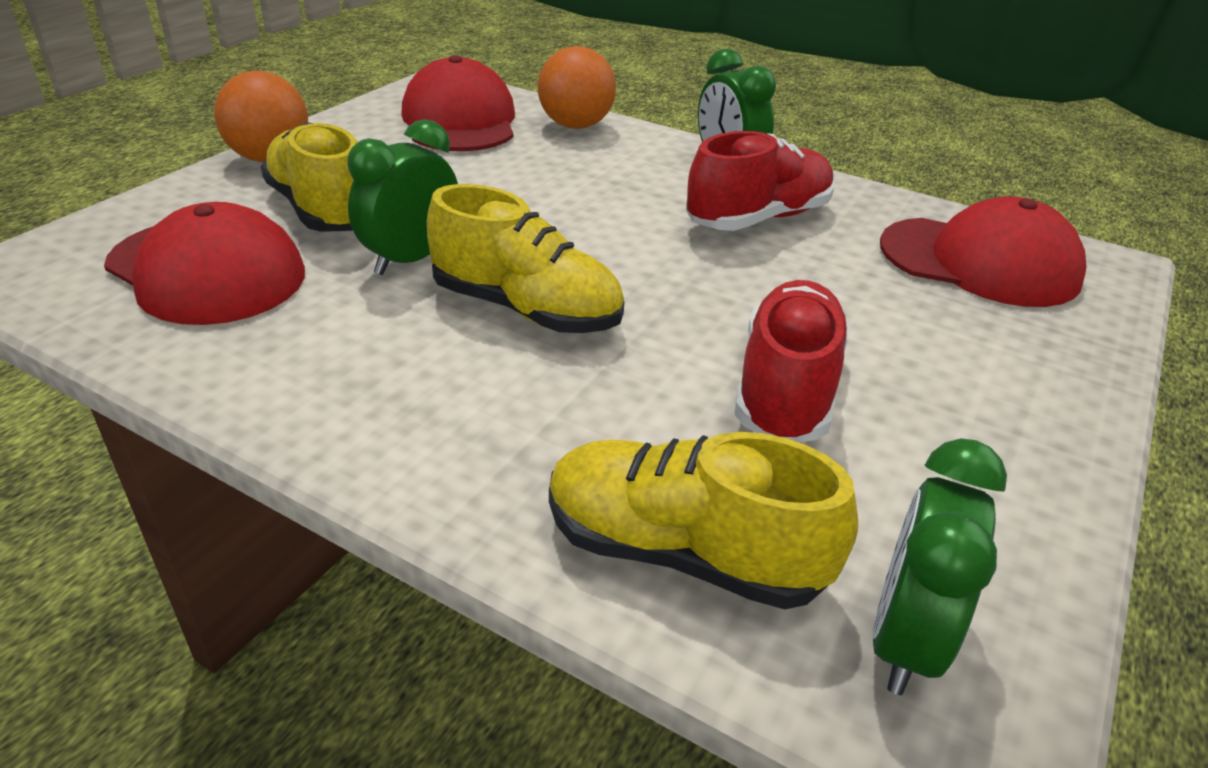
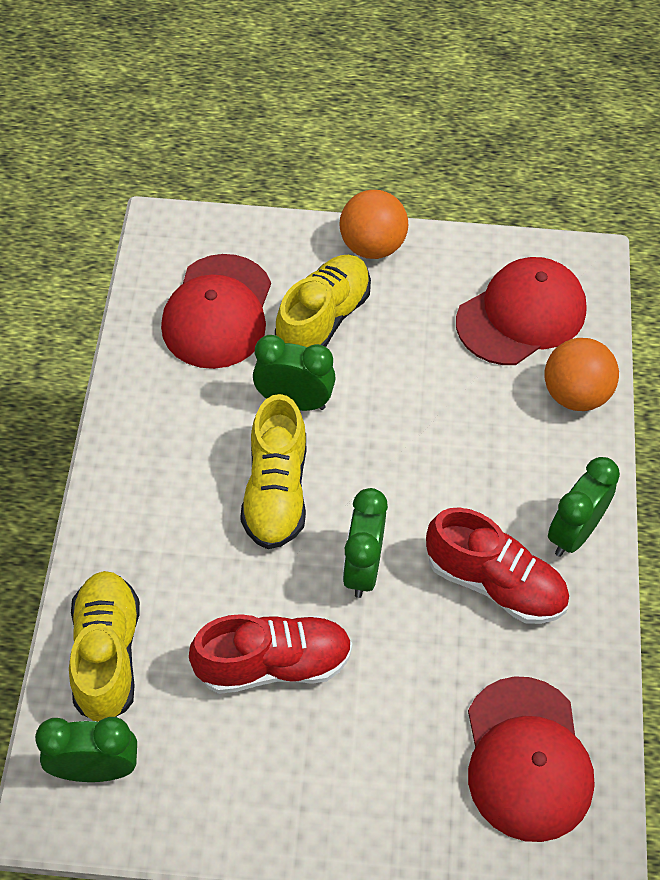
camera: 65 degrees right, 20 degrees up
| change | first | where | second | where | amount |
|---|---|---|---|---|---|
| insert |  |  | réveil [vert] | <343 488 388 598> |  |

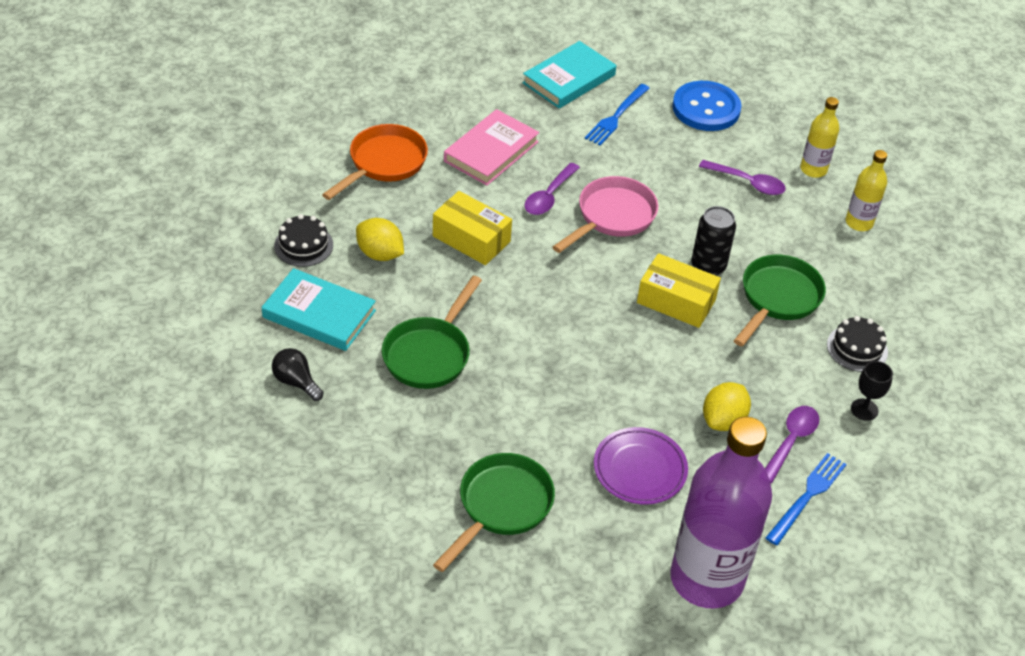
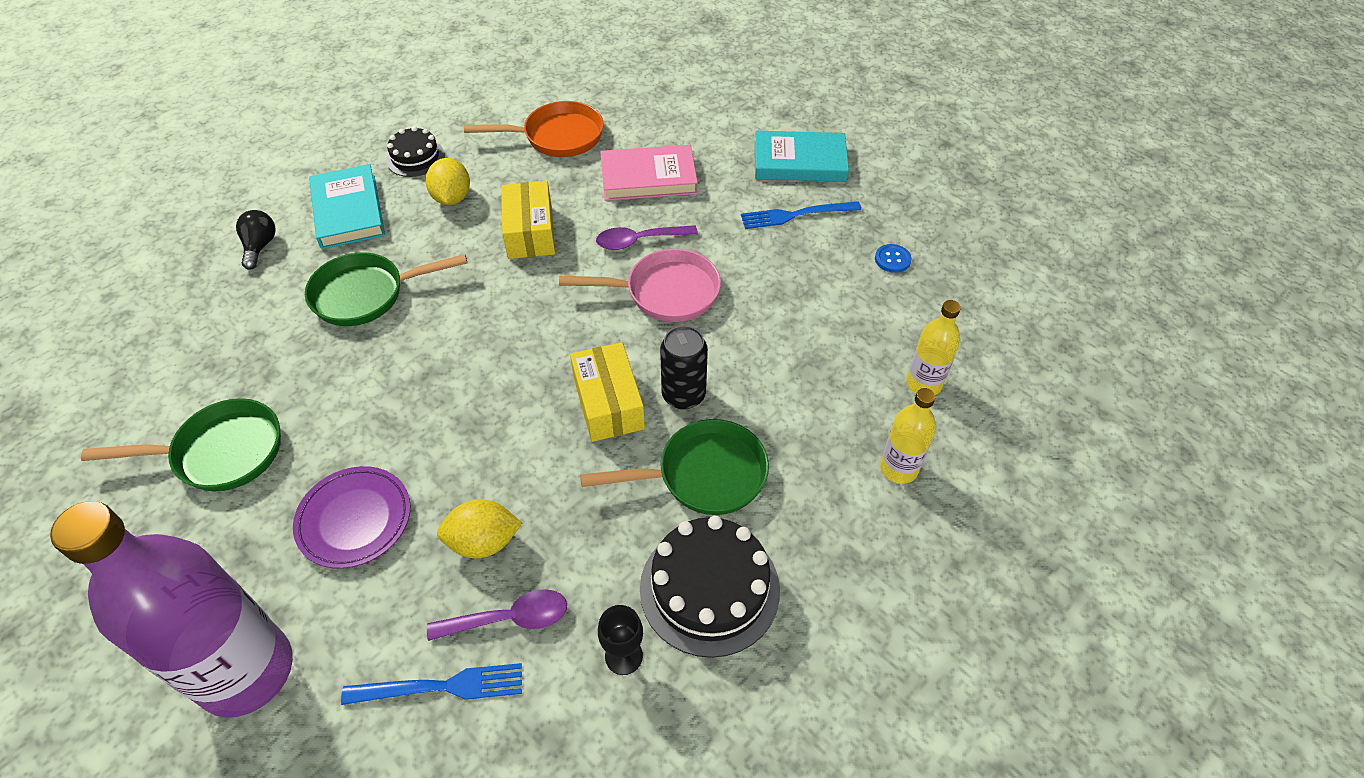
camera: 50 degrees right, 5 degrees up
| change | first | where | second | where | amount |
|---|---|---|---|---|---|
| resize | bouton [bleu] | <672 81 742 131> |  | <875 244 912 273> | x0.43 |
| delete | cuillère [violet] | <699 160 786 195> |  |  |  |
| resize | gâteau [noir] | <827 316 888 372> |  | <640 516 780 658> | x1.68 |

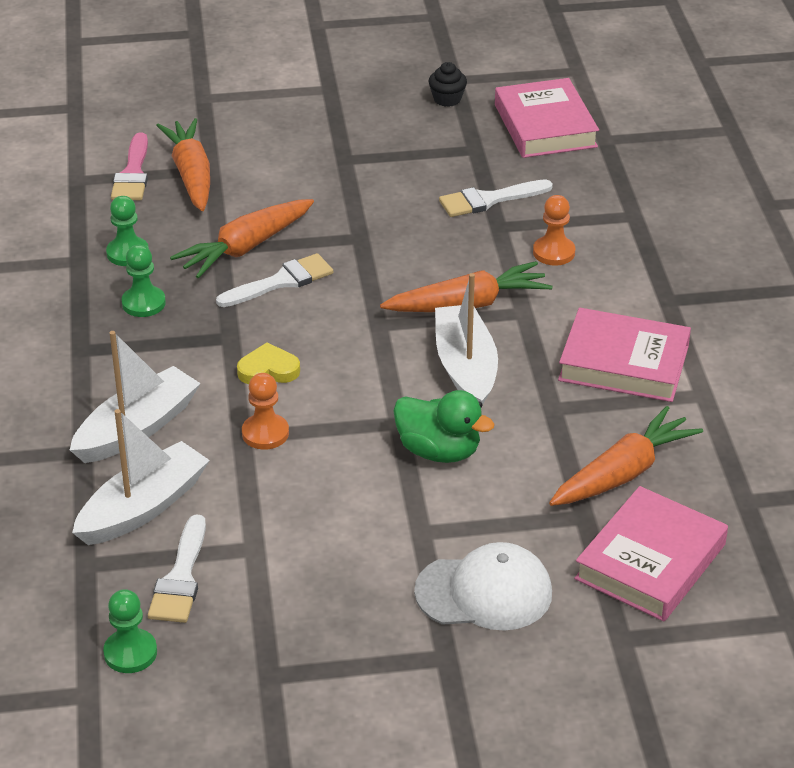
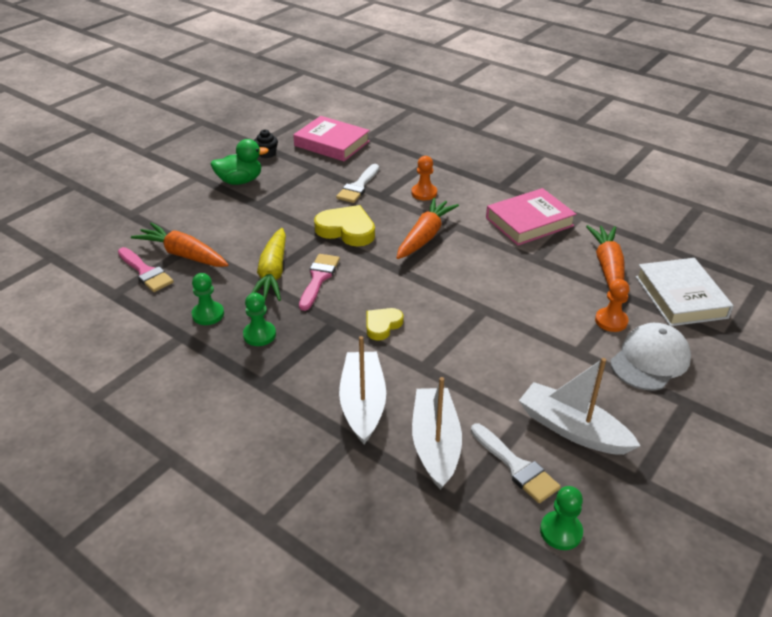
camera: 45 degrees left, 0 degrees up
| change | first | where | second | where | amount |
|---|---|---|---|---|---|
| recolor | carotte [orange] | <170 199 314 278> | carotte [jaune] | <252 228 286 301> |  |
| recolor | pinceau [blanc] | <216 253 333 307> | pinceau [rose] | <299 254 340 311> |  |
| move | bateau [blanc] | <435 273 498 404> |  | <519 358 640 455> |  |
| move | pion [orange] | <242 373 289 450> |  | <595 279 630 332> |  |
| move | canard [vert] | <393 390 495 463> |  | <211 139 269 185> |  |
| recolor | livre [rose] | <574 486 728 622> | livre [blanc] | <636 258 734 326> |  |
| insert |  |  | cœur [jaune] | <314 205 375 246> |  |

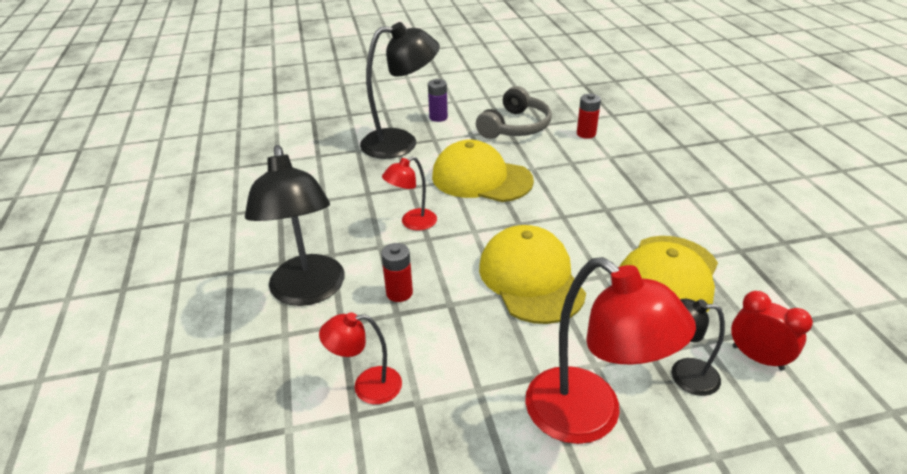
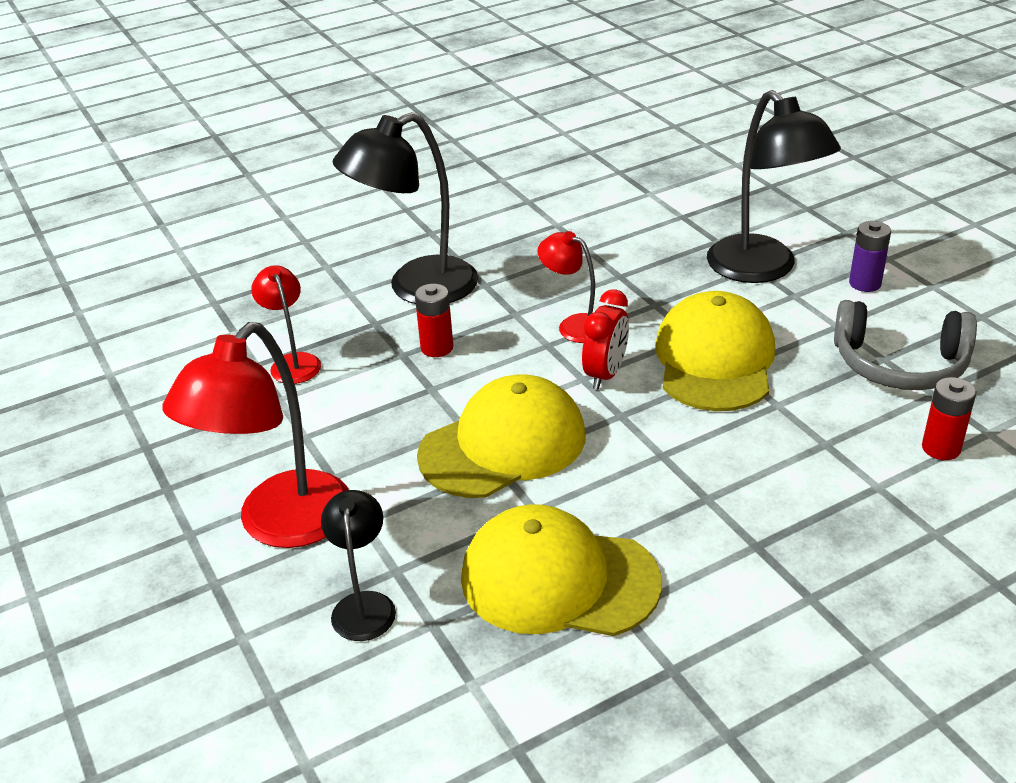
camera: 75 degrees right, 0 degrees up
| change | first | where | second | where | amount |
|---|---|---|---|---|---|
| move | réveil [rouge] | <731 291 813 371> |  | <582 289 629 389> |  |

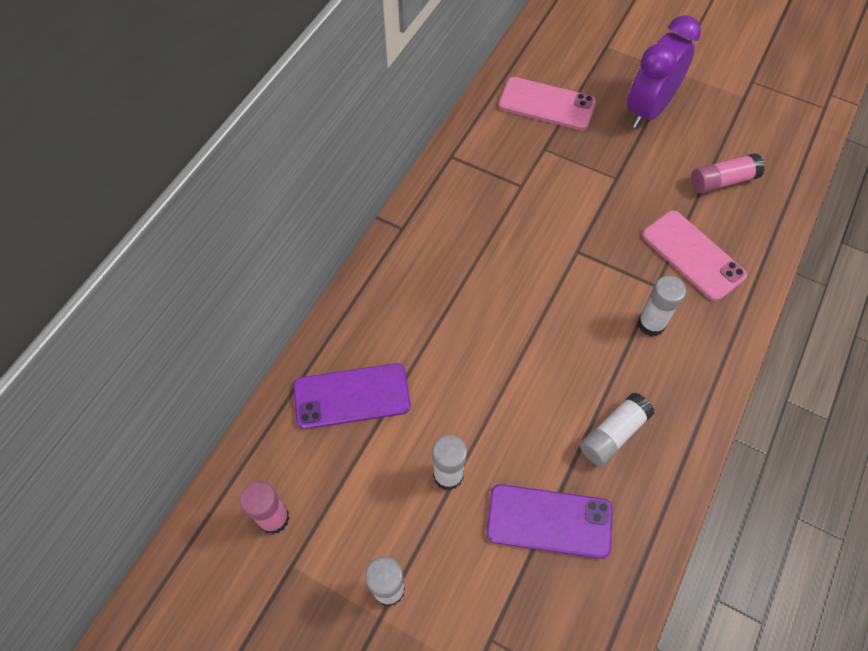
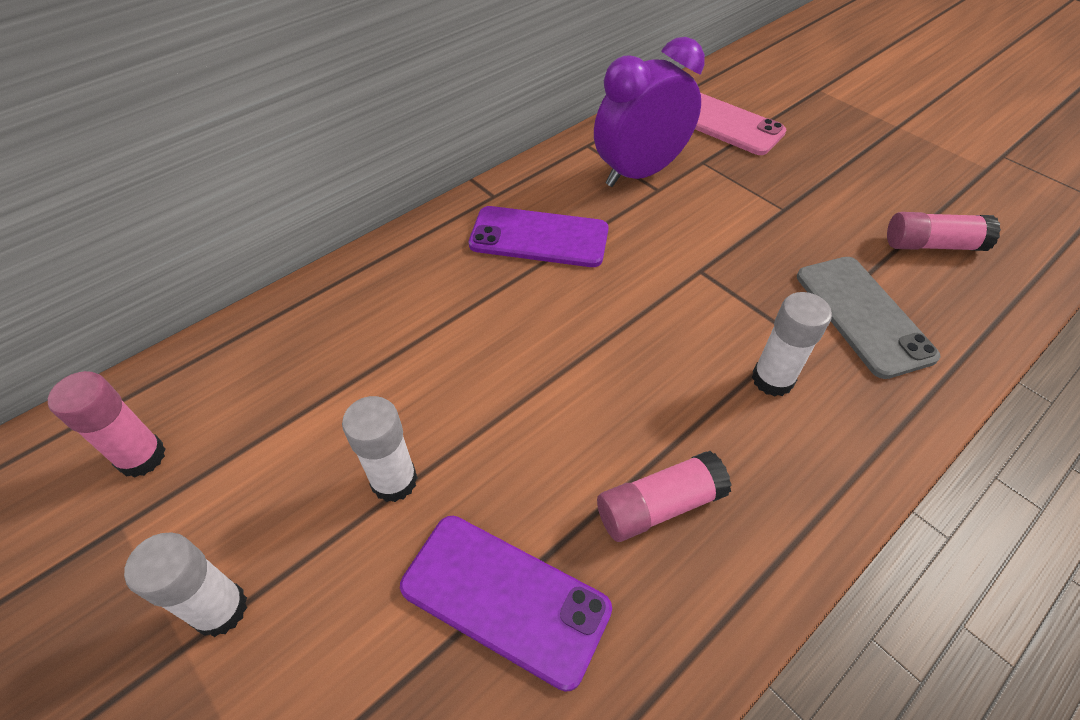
camera: 20 degrees right, 10 degrees down
| change | first | where | second | where | amount |
|---|---|---|---|---|---|
| move | réveil [violet] | <627 15 701 128> |  | <594 37 705 187> |  |
| recolor | téléphone [rose] | <642 210 747 301> | téléphone [gris] | <797 257 940 379> |  |
| move | téléphone [violet] | <293 363 411 429> |  | <469 206 609 267> |  |
| recolor | bâton de colle [blanc] | <580 392 654 466> | bâton de colle [rose] | <597 451 732 542> |  |

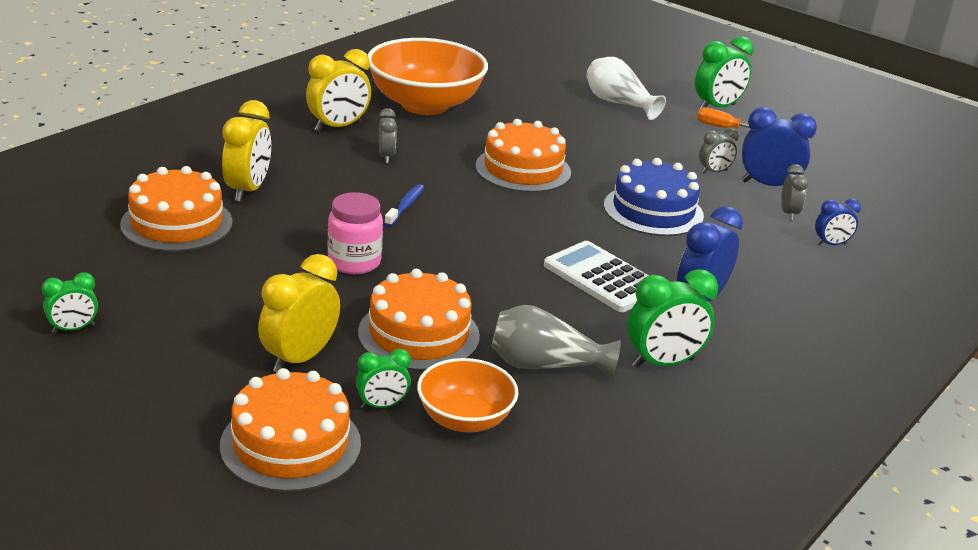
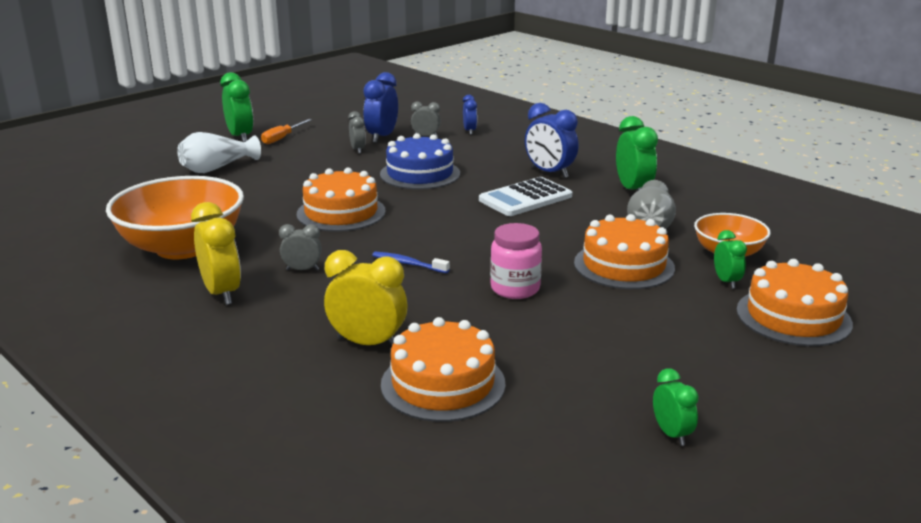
camera: 80 degrees left, 5 degrees down
| change | first | where | second | where | amount |
|---|---|---|---|---|---|
| delete | réveil [jaune] | <258 254 340 373> |  |  |  |

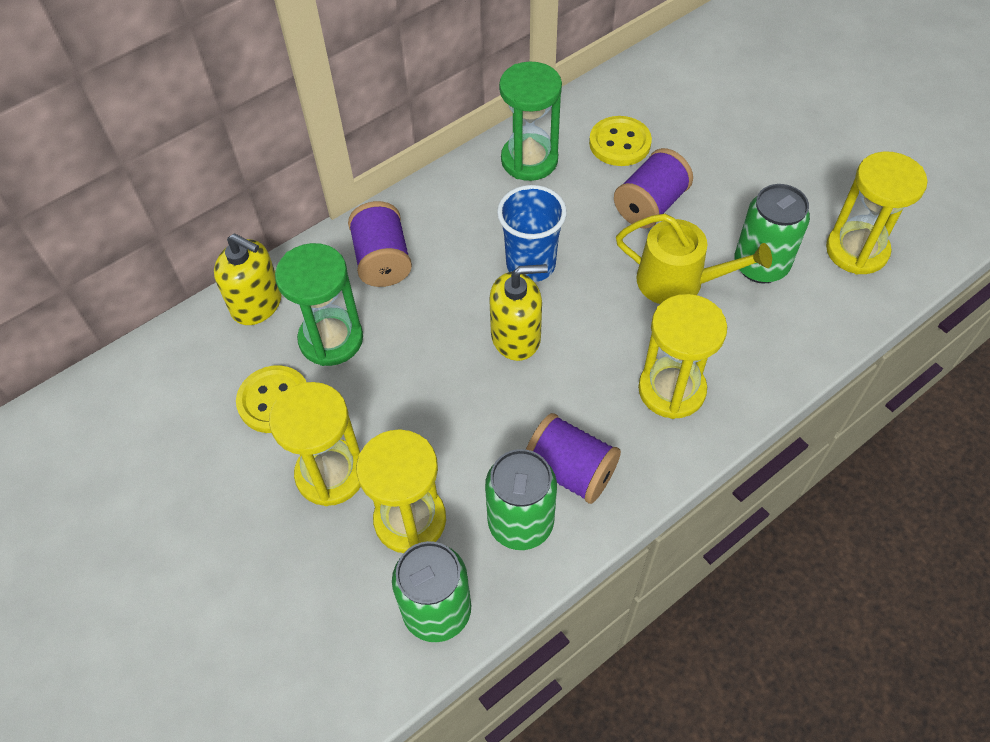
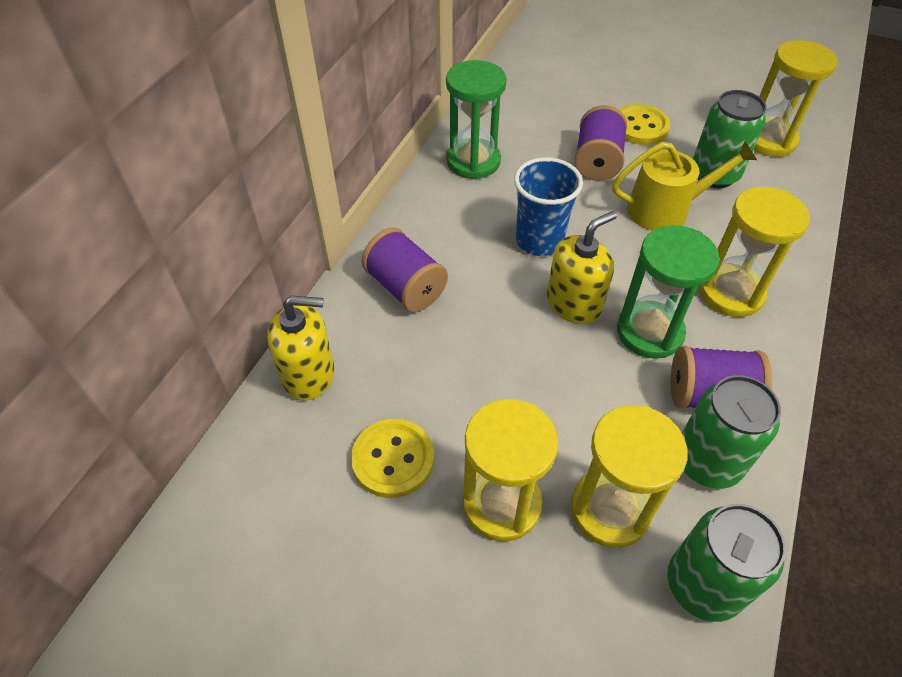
camera: 30 degrees left, 5 degrees down
| change | first | where | second | where | amount |
|---|---|---|---|---|---|
| move | bouton [jaune] | <589 116 652 166> |  | <618 104 670 145> |  |
| move | sablier [vert] | <275 243 363 366> |  | <617 225 720 359> |  |

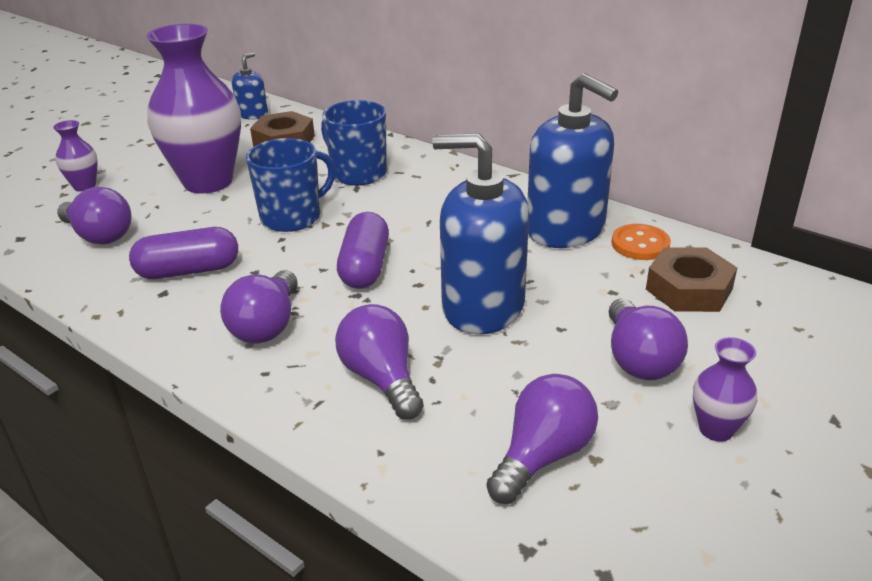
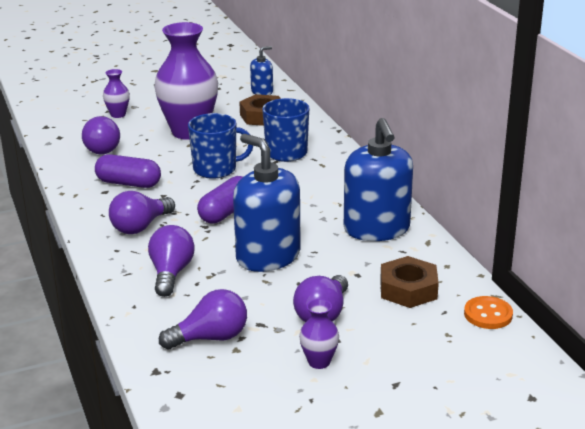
camera: 30 degrees right, 5 degrees down
| change | first | where | second | where | amount |
|---|---|---|---|---|---|
| move | bouton [orange] | <612 224 671 260> |  | <464 296 513 329> |  |

